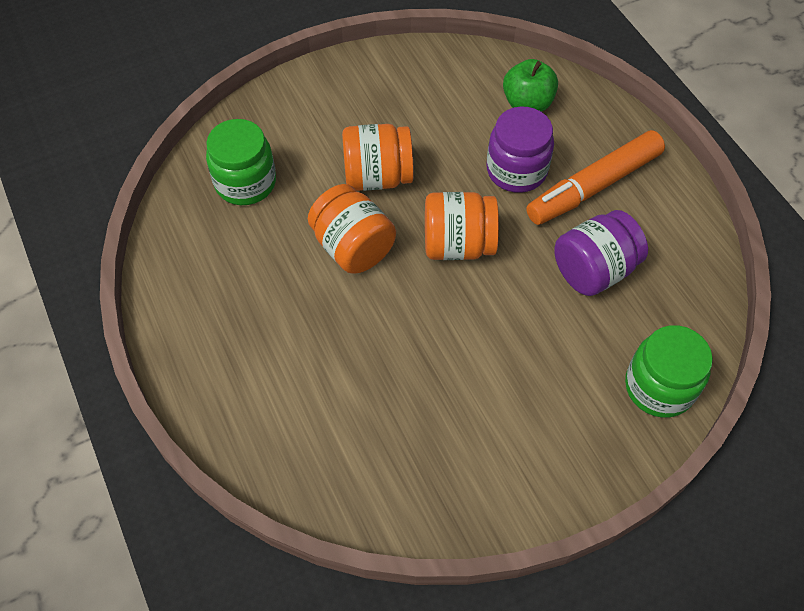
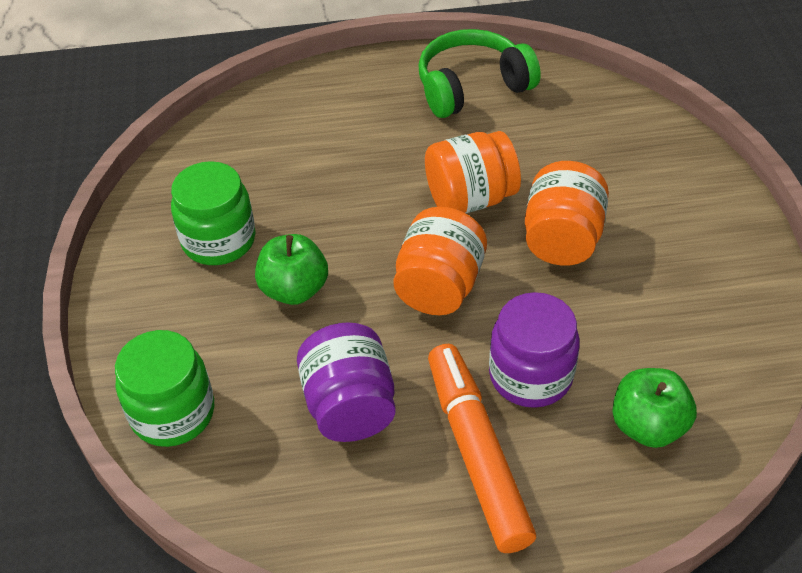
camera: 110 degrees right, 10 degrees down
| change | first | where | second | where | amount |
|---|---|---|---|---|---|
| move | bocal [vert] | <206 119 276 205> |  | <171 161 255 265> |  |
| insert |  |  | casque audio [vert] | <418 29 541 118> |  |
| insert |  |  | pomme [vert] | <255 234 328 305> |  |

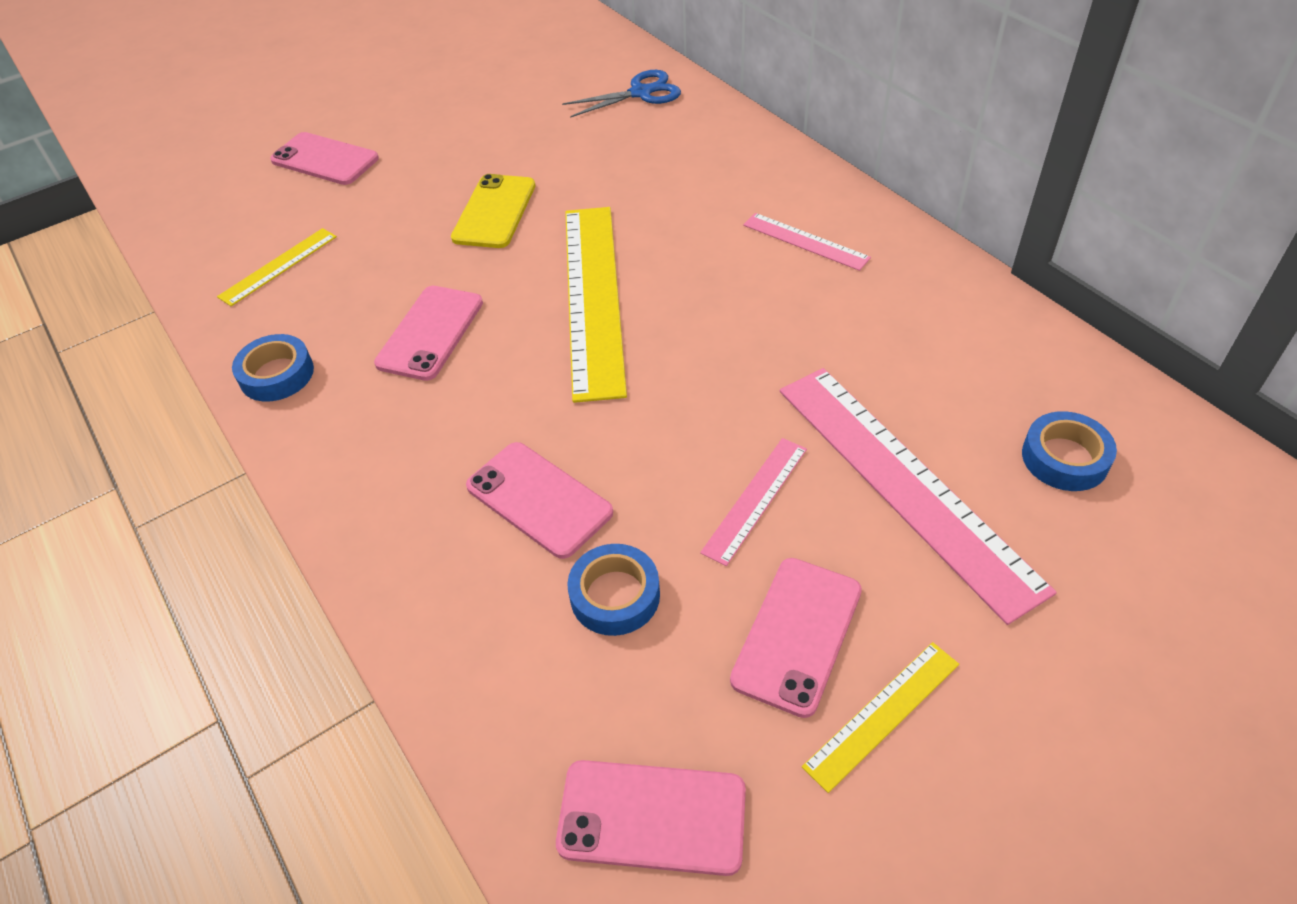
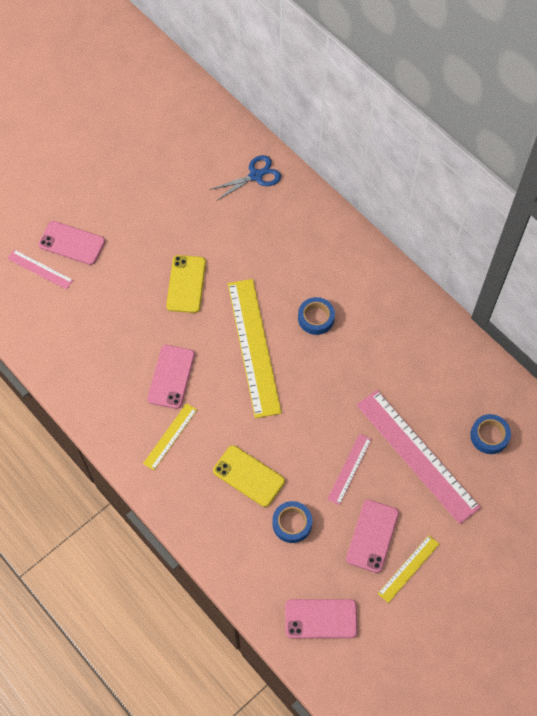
camera: 10 degrees left, 15 degrees up
| change | first | where | second | where | amount |
|---|---|---|---|---|---|
| move | règle [rose] | <743 213 871 271> |  | <7 249 73 290> |  |
| move | règle [jaune] | <217 228 337 306> |  | <143 403 197 470> |  |
| move | ruban adhésif [bleu] | <232 334 314 402> |  | <298 297 335 335> |  |
| recolor | téléphone [rose] | <466 442 613 559> | téléphone [jaune] | <213 445 285 507> |  |

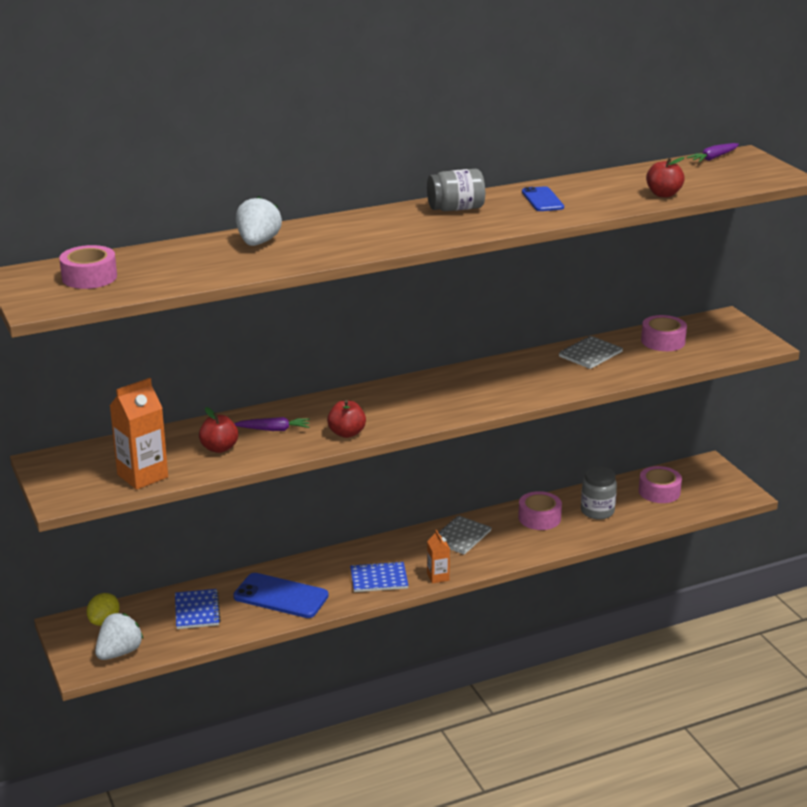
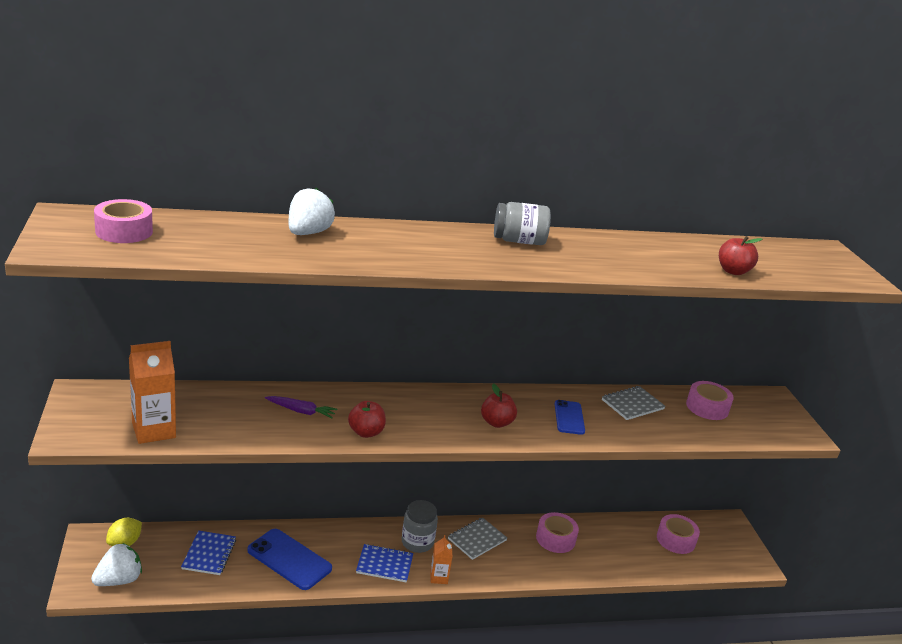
camera: 10 degrees right, 0 degrees up
| change | first | where | second | where | amount |
|---|---|---|---|---|---|
| delete | carotte [violet] | <687 143 739 162> |  |  |  |
| move | téléphone [bleu] | <522 186 564 211> |  | <555 400 585 435> |  |
| move | pomme [rouge] | <199 407 238 453> |  | <481 383 517 428> |  |
| move | bocal [gris] | <581 466 617 520> |  | <402 500 438 553> |  |

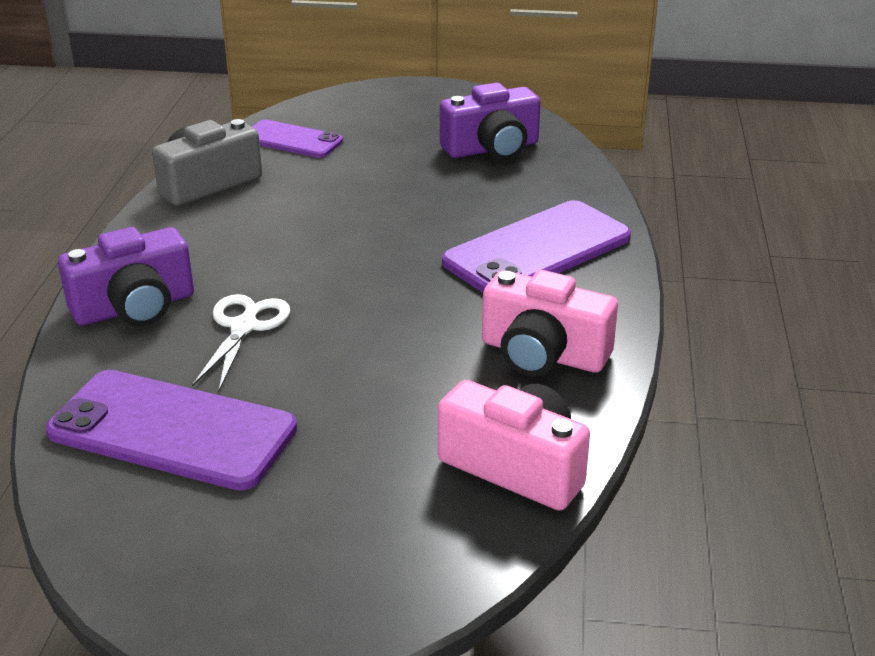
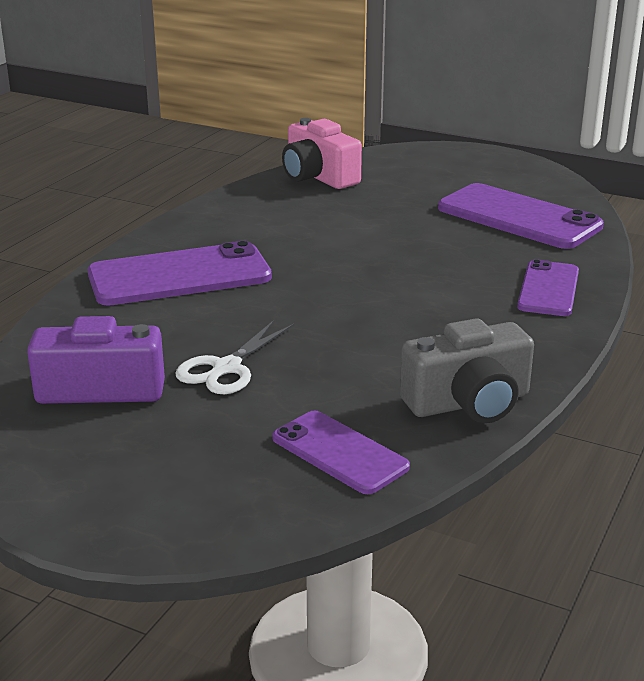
camera: 160 degrees left, 5 degrees down
| change | first | where | second | where | amount |
|---|---|---|---|---|---|
| replace | appareil photo [violet] | <58 227 194 326> | téléphone [violet] | <517 259 579 316> |  |
| delete | appareil photo [rose] | <482 270 618 377> |  |  |  |
| move | ciseaux [blanc] | <192 294 290 391> |  | <175 320 294 394> |  |

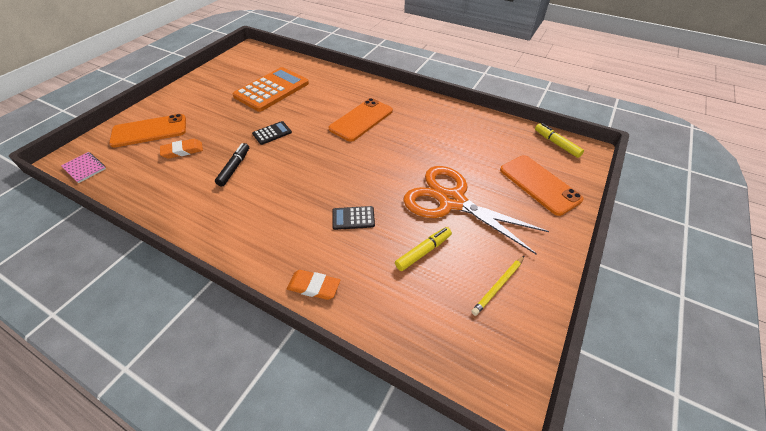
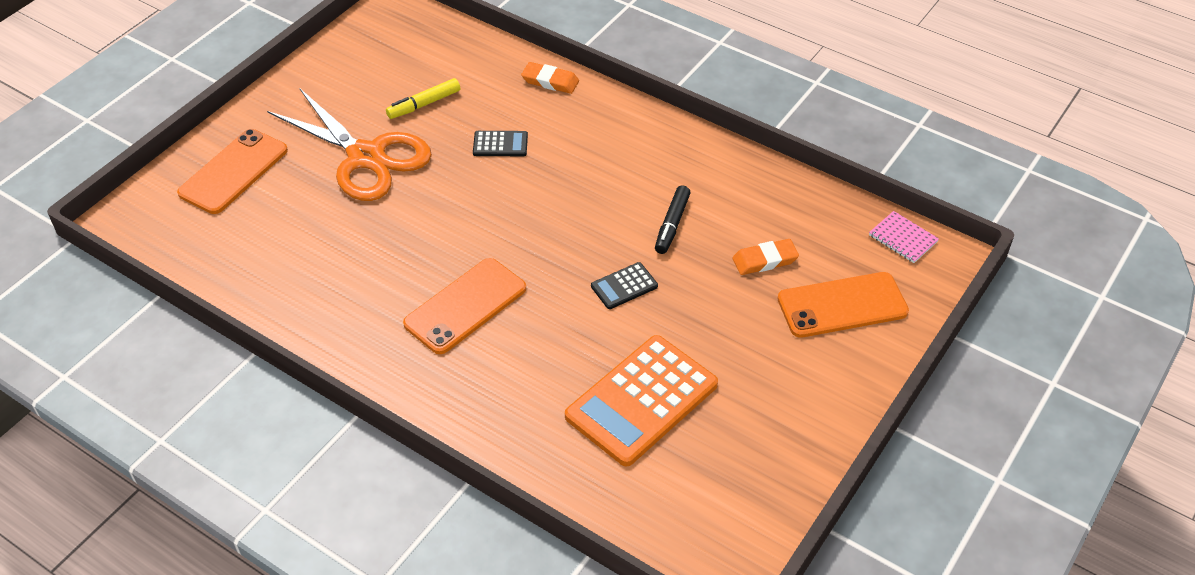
camera: 175 degrees left, 0 degrees up
| change | first | where | second | where | amount |
|---|---|---|---|---|---|
| delete | feutre [jaune] | <535 123 584 158> |  |  |  |
| rotate | téléphone [orange] | <500 155 584 216> |  | <177 129 288 214> | 60 degrees clockwise |
| delete | crayon [jaune] | <471 255 525 316> |  |  |  |

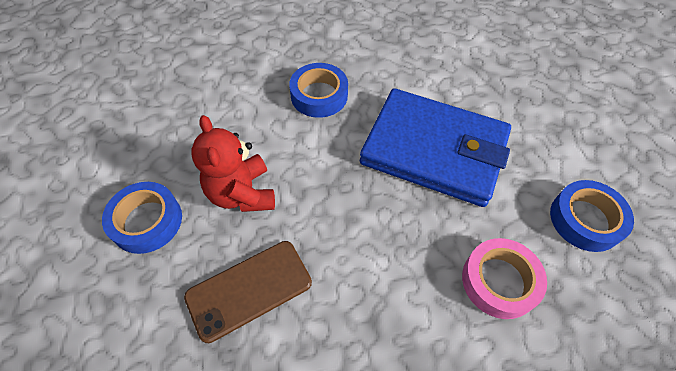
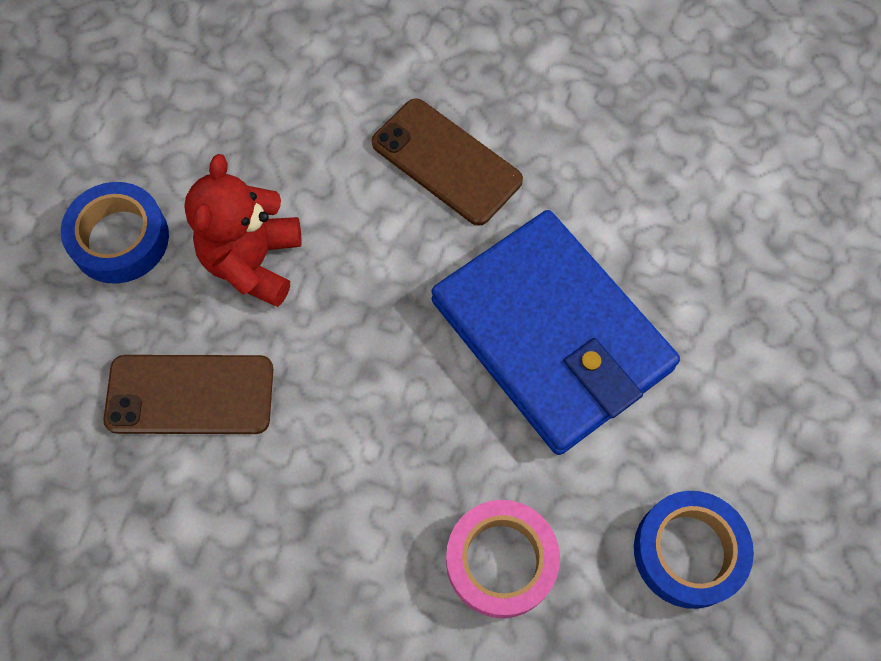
camera: 30 degrees right, 10 degrees up
| change | first | where | second | where | amount |
|---|---|---|---|---|---|
| replace | ruban adhésif [bleu] | <289 63 348 118> | téléphone [marron] | <372 99 523 226> |  |

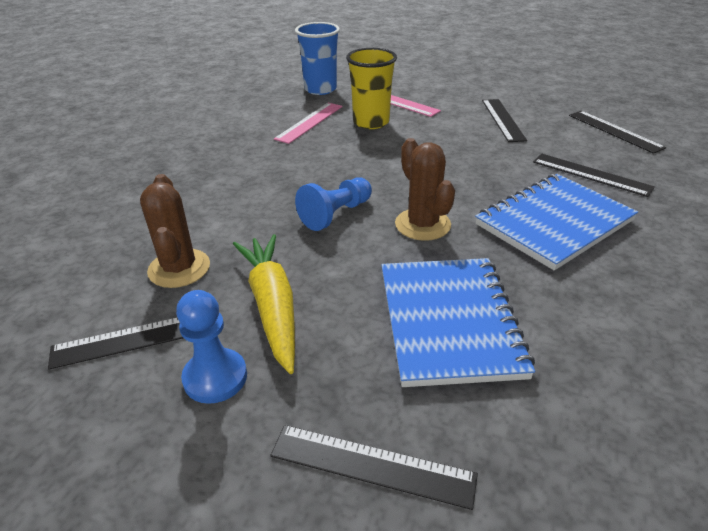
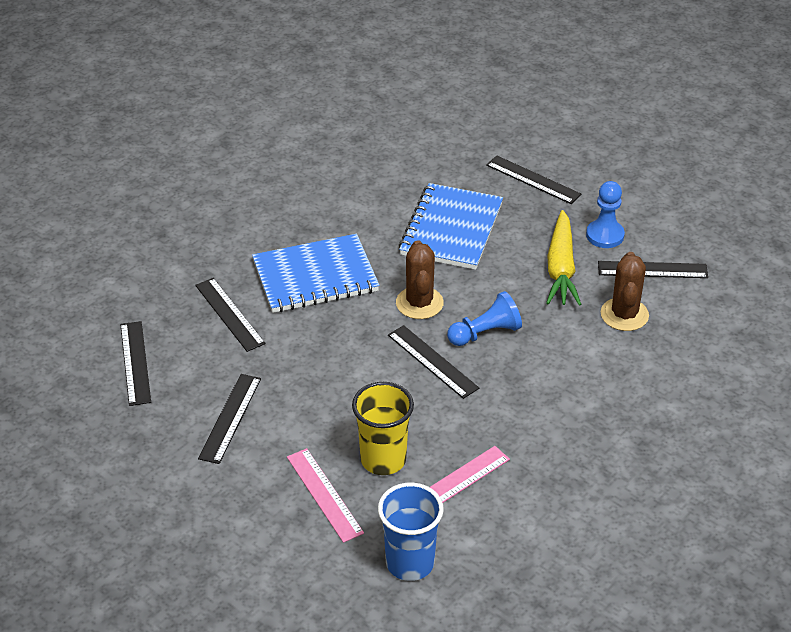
camera: 160 degrees left, 5 degrees up
| change | first | where | second | where | amount |
|---|---|---|---|---|---|
| insert |  |  | règle [noir] | <388 325 479 399> |  |

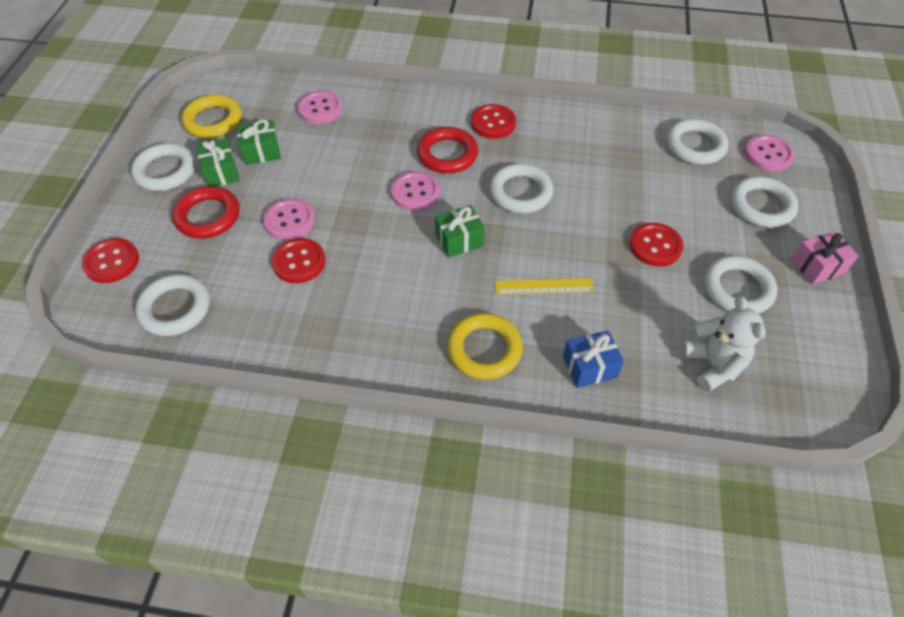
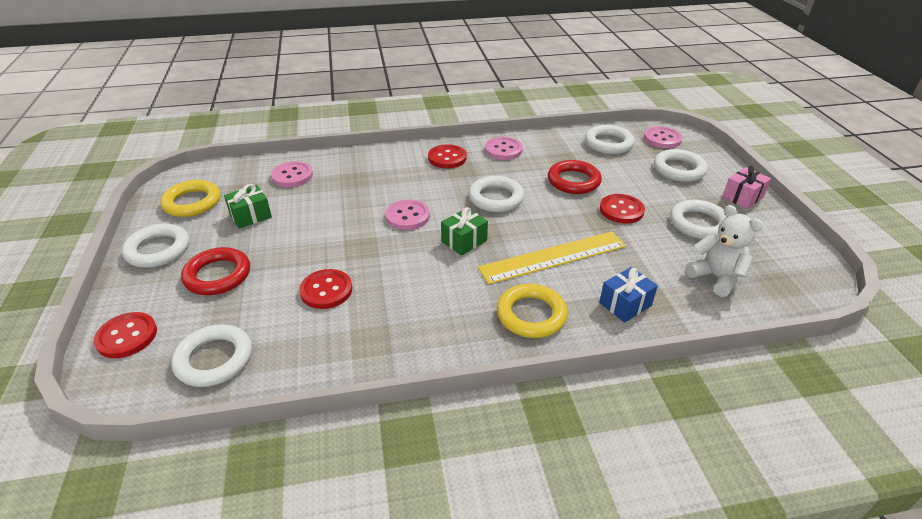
camera: 20 degrees left, 15 degrees down
| change | first | where | second | where | amount |
|---|---|---|---|---|---|
| move | anneau [rouge] | <417 127 478 173> |  | <548 160 602 194> |  |
| delete | cadeau [vert] | <196 138 240 187> |  |  |  |
| move | bouton [rose] | <263 198 315 240> |  | <485 137 523 160> |  |
| resize | règle [jaune] | <495 278 594 295> |  | <478 231 626 284> | x1.77 |

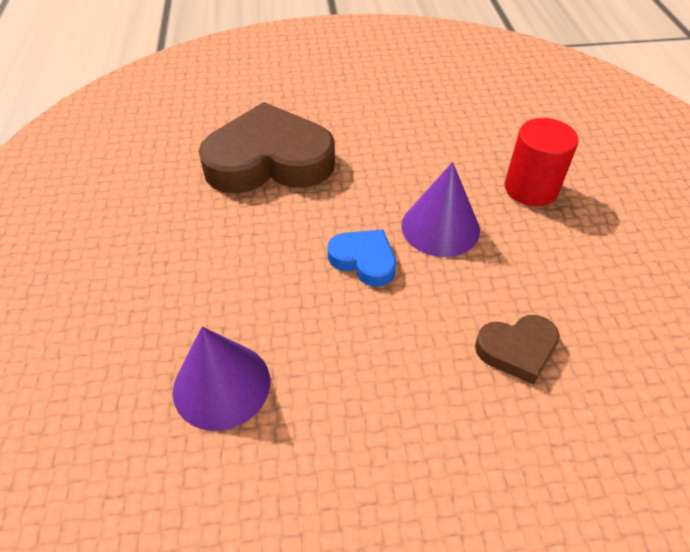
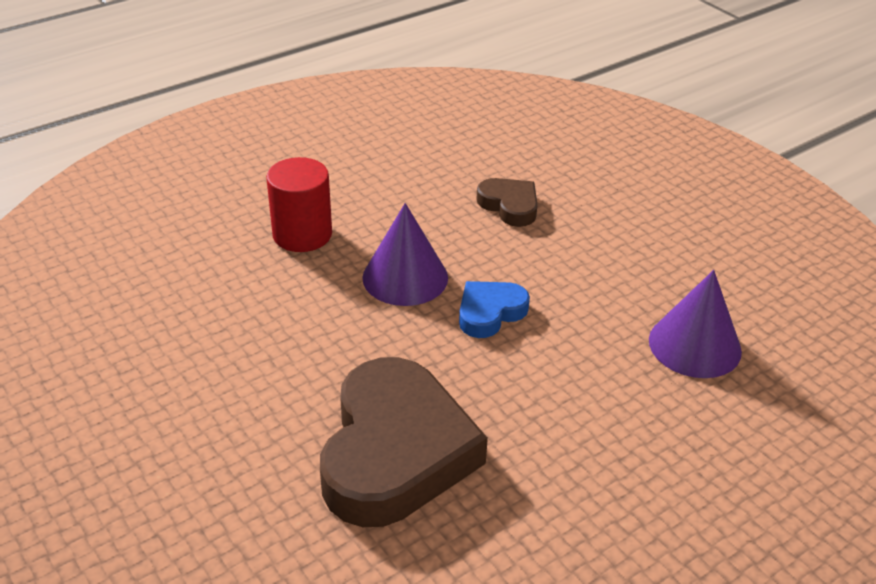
camera: 120 degrees left, 10 degrees down
| change | first | where | second | where | amount |
|---|---|---|---|---|---|
| rotate | cœur [marron] | <198 102 335 194> |  | <320 357 488 527> | 135 degrees counterclockwise |
| rotate | cœur [bleu] | <328 230 396 287> |  | <459 281 530 338> | 45 degrees clockwise |

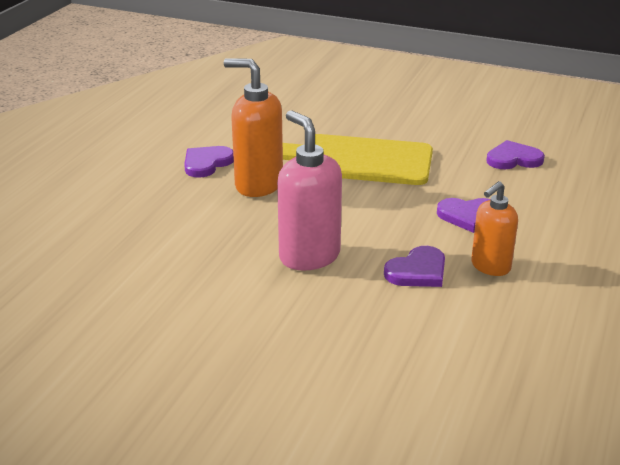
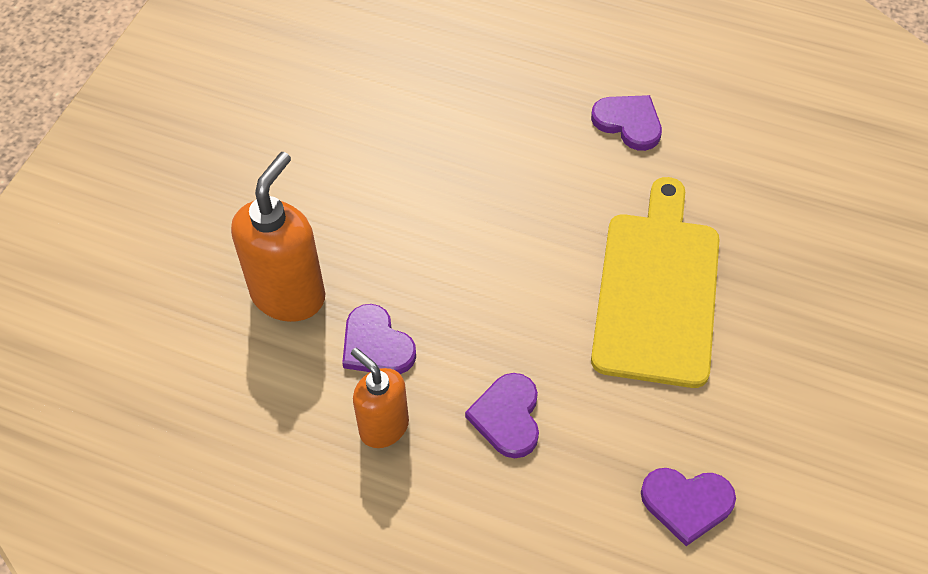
camera: 90 degrees right, 25 degrees up
| change | first | where | second | where | amount |
|---|---|---|---|---|---|
| move | distributeur de savon [orange] | <224 58 283 197> |  | <231 152 325 322> |  |
| delete | distributeur de savon [rose] | <277 110 342 270> |  |  |  |
| rotate | cœur [violet] | <486 140 545 169> |  | <641 468 736 546> | 105 degrees clockwise |

